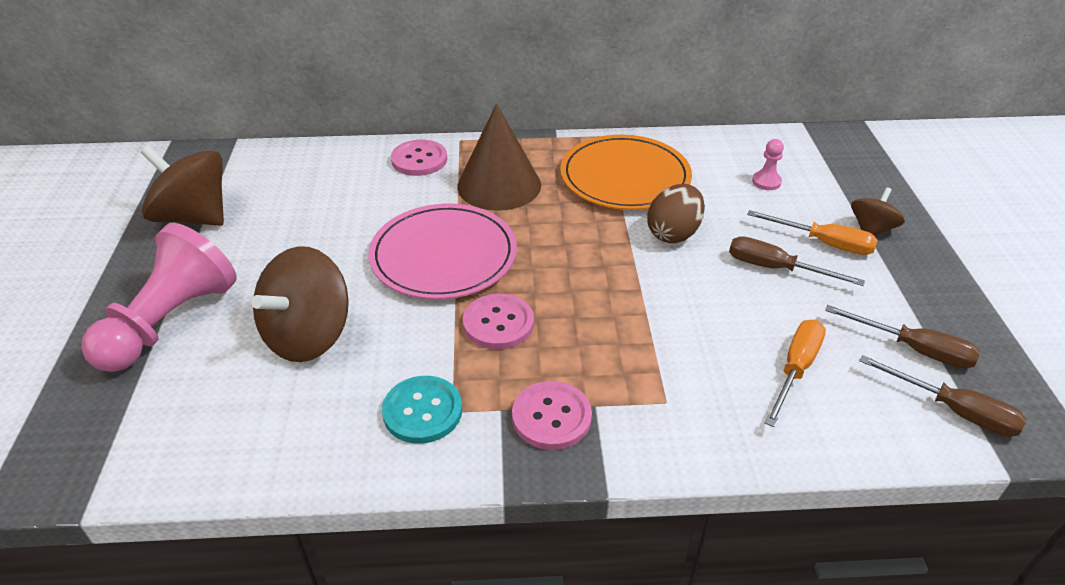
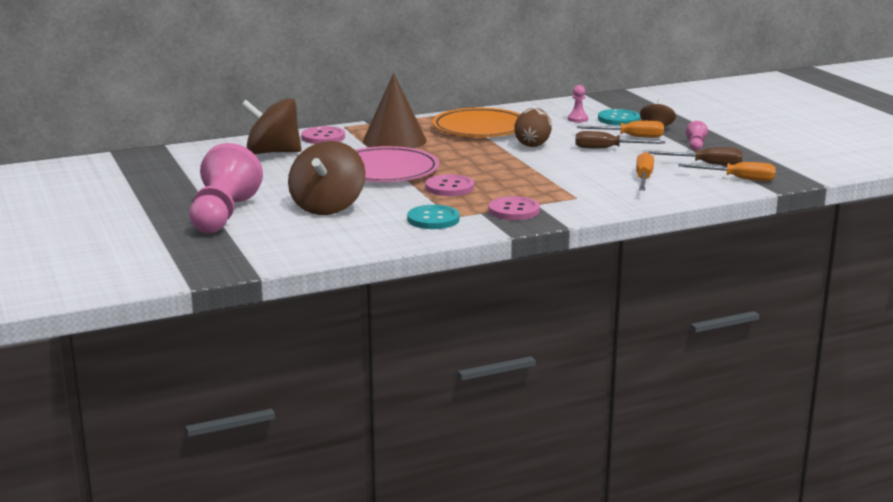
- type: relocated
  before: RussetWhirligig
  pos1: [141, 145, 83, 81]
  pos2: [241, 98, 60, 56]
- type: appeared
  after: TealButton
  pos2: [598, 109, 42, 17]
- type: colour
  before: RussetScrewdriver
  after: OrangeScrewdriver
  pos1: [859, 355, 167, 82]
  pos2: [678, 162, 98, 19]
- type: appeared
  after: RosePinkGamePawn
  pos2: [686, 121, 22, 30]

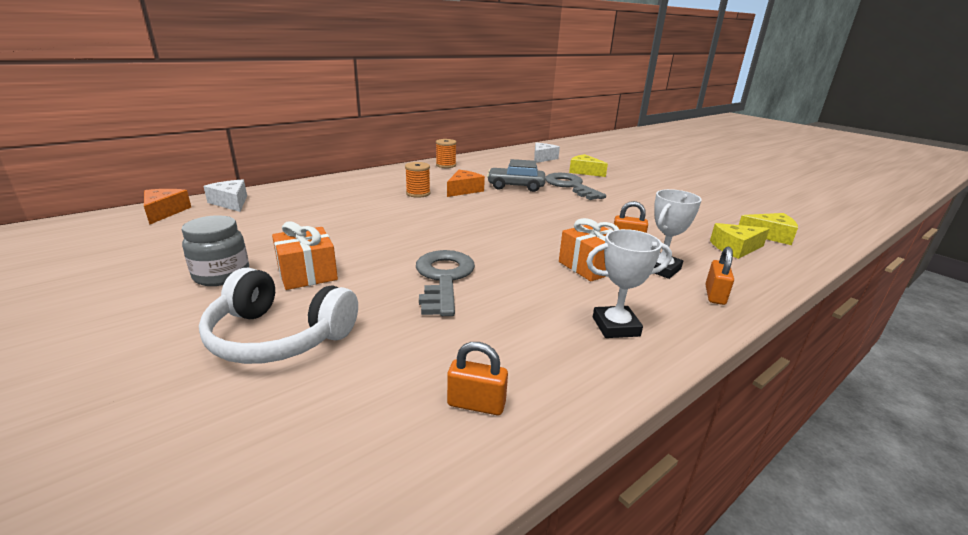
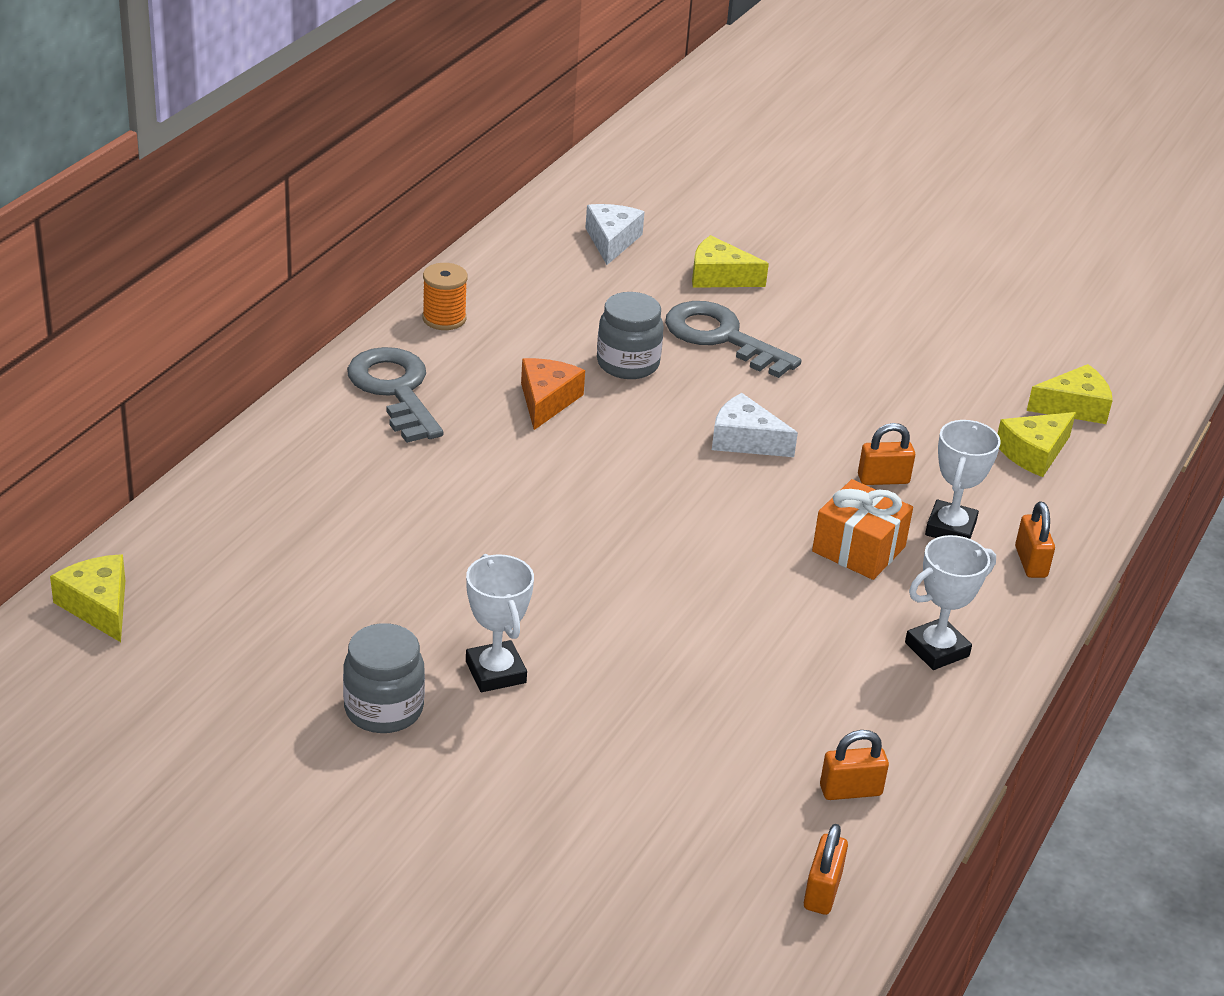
- type: colour
  before: OrangeCheeseWedge
  after: YellowCheeseWedge
  pos1: [144, 189, 47, 36]
  pos2: [50, 554, 75, 88]
- type: relocated
  before: GrayKey
  pos1: [416, 250, 59, 66]
  pos2: [347, 347, 96, 96]
- type: exchanged
  before: OrangeGift
  after: WhitePrizeCup
  pos1: [272, 221, 66, 69]
  pos2: [466, 554, 68, 138]
- type: exchanged
  before: GrayAutomobile
  after: GrayPreserveJar
  pos1: [487, 159, 58, 33]
  pos2: [597, 292, 67, 87]
- type: relocated
  before: WhiteCheeseWedge
  pos1: [203, 179, 44, 33]
  pos2: [712, 393, 86, 64]
- type: appeared
  after: OrangePadlock
  pos2: [804, 824, 44, 91]
- type: missing
  before: WhiteHeadset
  pos1: [199, 268, 159, 96]
- type: missing
  before: OrangeReelOfThread
  pos1: [405, 162, 25, 36]

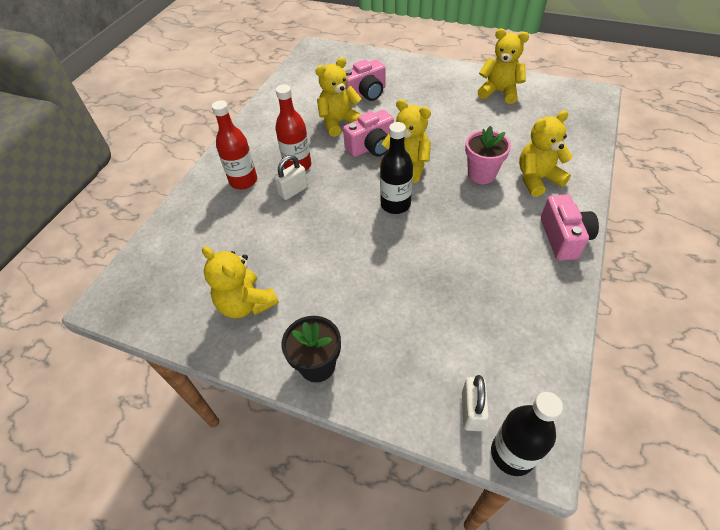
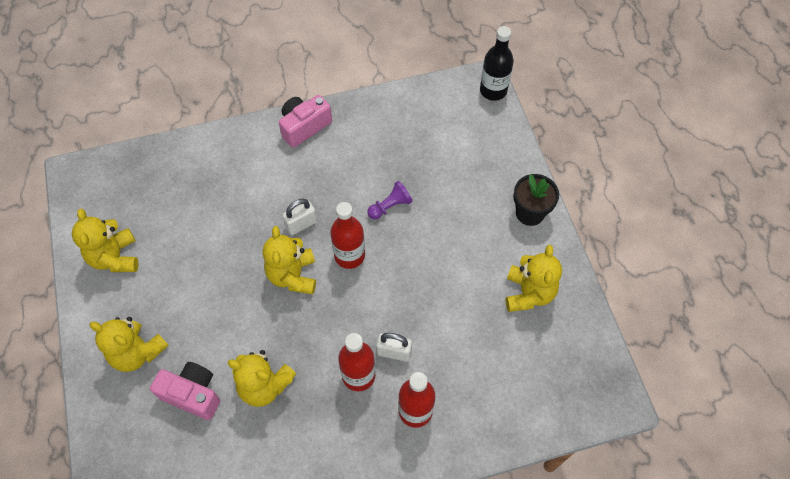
- type: relocated
  before: YellowStuffedBear
  pos1: [519, 110, 54, 87]
  pos2: [90, 317, 79, 55]
- type: relocated
  before: WhitePadlock
  pos1: [462, 375, 27, 56]
  pos2: [282, 199, 35, 36]
- type: colour
  before: JetBlackFlask
  after: RedFlask
  pos1: [380, 122, 33, 92]
  pos2: [330, 202, 35, 67]
- type: appeared
  after: VioletGamePawn
  pos2: [367, 181, 46, 38]
- type: missing
  before: RosePinkCamera
  pos1: [343, 110, 51, 47]
- type: missing
  before: RosePinkFlowerPot
  pos1: [465, 126, 46, 58]

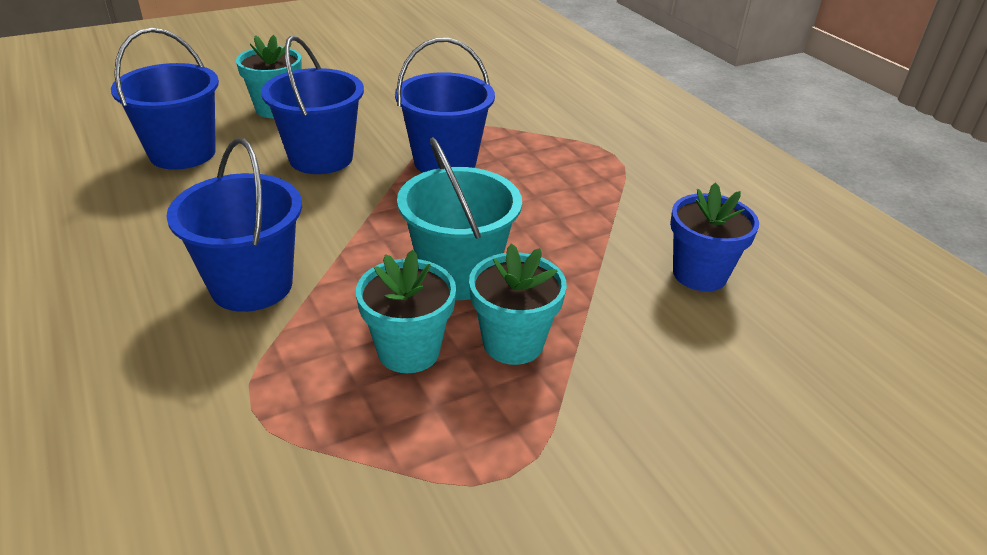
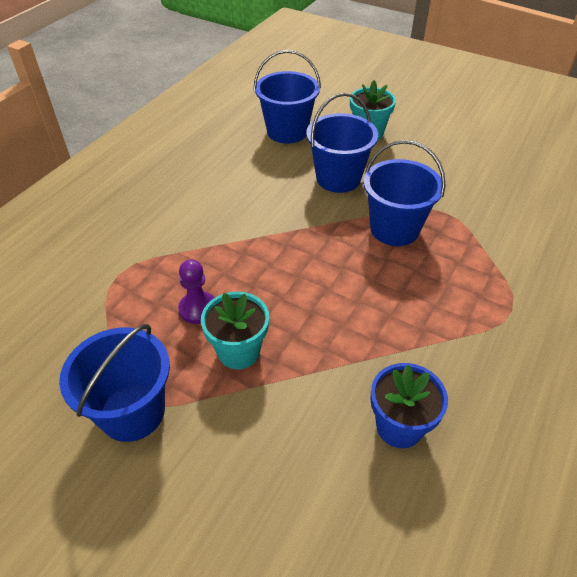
- type: relocated
  before: RoyalBlueBucket
  pos1: [166, 138, 136, 174]
  pos2: [59, 324, 111, 118]
- type: exchanged
  before: TealFlowerPot
  after: VioletGamePawn
  pos1: [356, 250, 100, 123]
  pos2: [178, 259, 36, 65]
- type: missing
  before: TealBucket
  pos1: [397, 137, 125, 163]

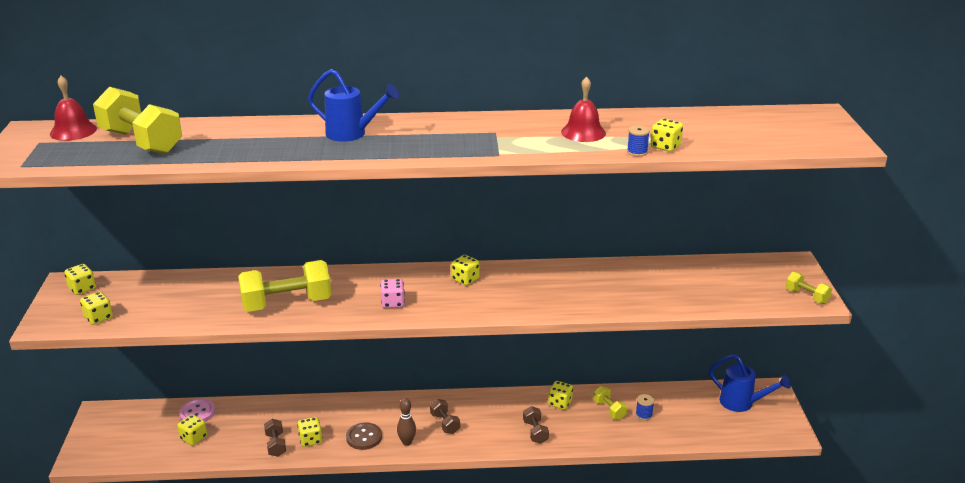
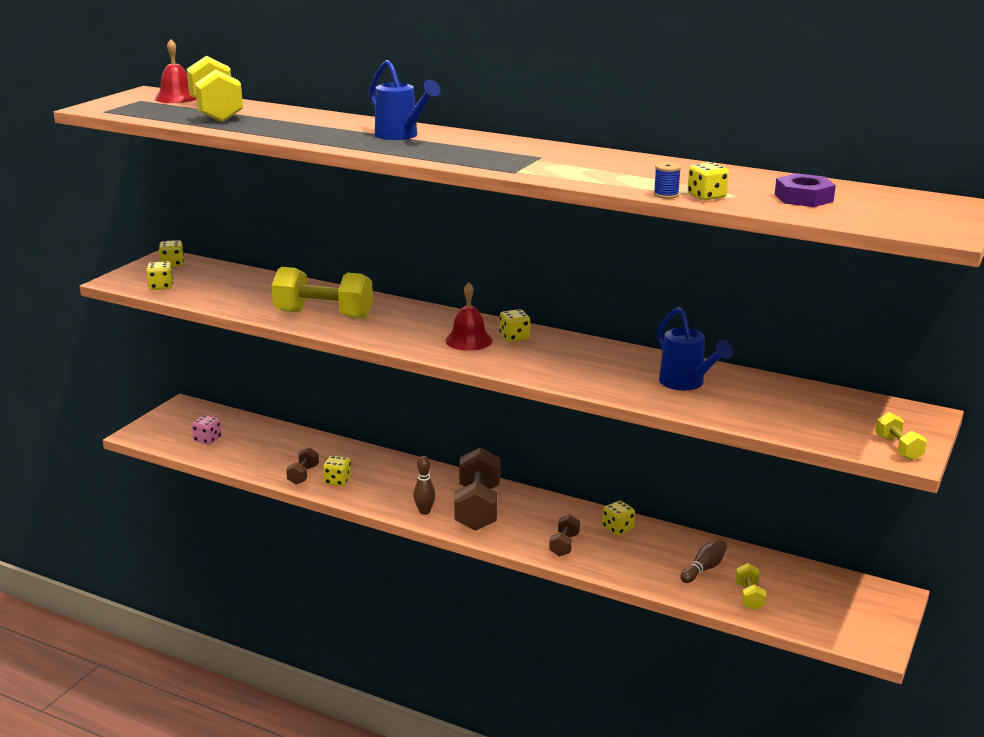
- type: relocated
  before: RosePinkDice
  pos1: [380, 279, 25, 29]
  pos2: [192, 415, 30, 30]
- type: relocated
  before: RedSchoolBell
  pos1: [561, 77, 45, 65]
  pos2: [445, 282, 48, 69]
- type: size
  before: RussetHandWeight
  pos1: [430, 399, 30, 35]
  pos2: [454, 447, 46, 84]
  scale: 2.07
- type: relocated
  before: RoyalBlueSprinklingCan
  pos1: [709, 354, 82, 58]
  pos2: [657, 307, 76, 83]
- type: exchanged
  before: RoyalBlueReelOfThread
  after: RussetTenpin
  pos1: [636, 394, 18, 26]
  pos2: [680, 540, 47, 43]
- type: relocated
  before: YellowHandWeight
  pos1: [593, 386, 34, 34]
  pos2: [735, 563, 32, 47]
- type: appeared
  after: VioletHexagonNut
  pos2: [775, 173, 61, 34]
- type: missing
  before: YellowDice
  pos1: [177, 414, 30, 32]
- type: missing
  before: RosePinkButton
  pos1: [179, 398, 36, 24]
- type: missing
  before: RussetButton
  pos1: [346, 422, 36, 28]

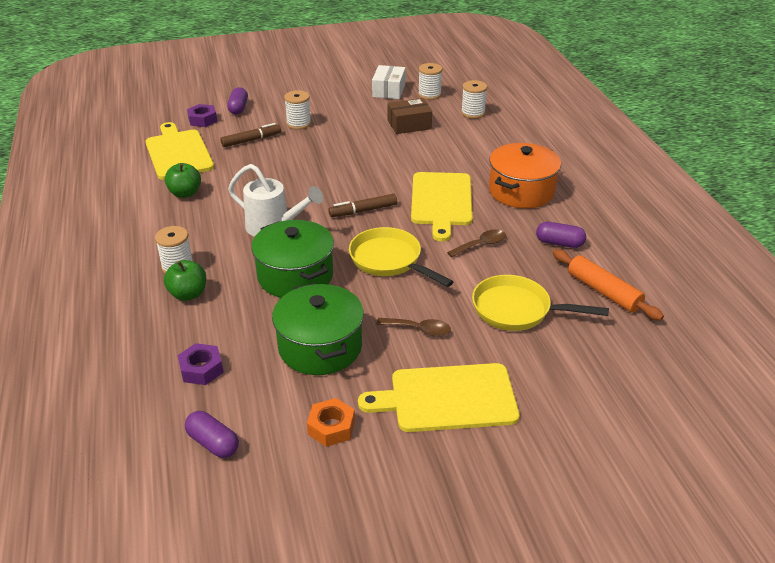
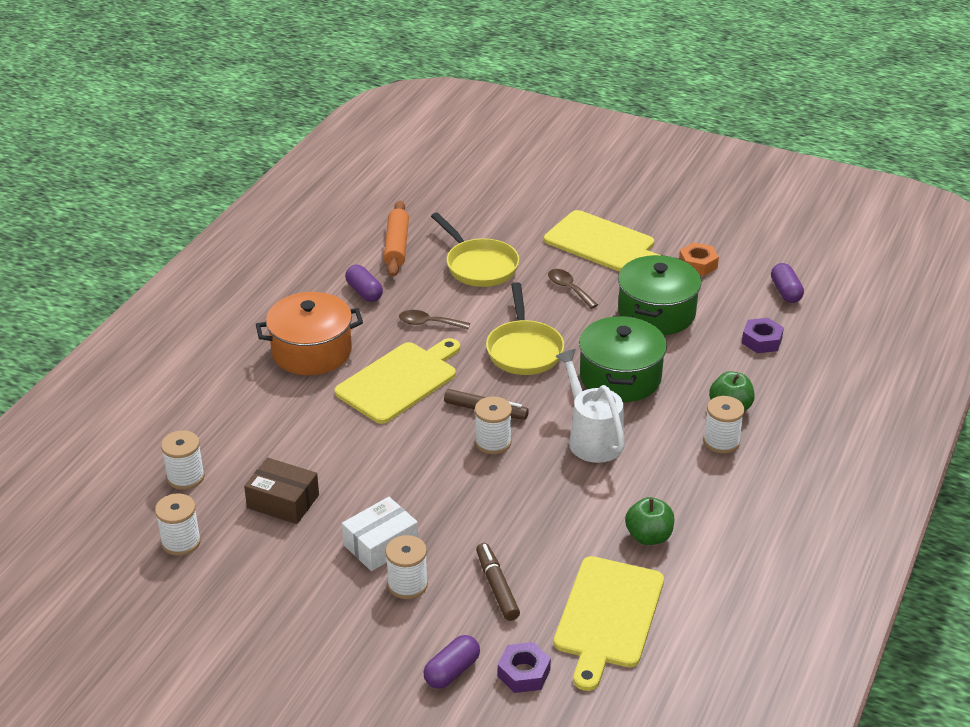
- type: relocated
  before: WhitePackage
  pos1: [372, 65, 34, 34]
  pos2: [342, 497, 76, 74]
- type: appeared
  after: WhiteReelOfThread
  pos2: [475, 396, 37, 58]
- type: spun
  before: RussetMarkerPen
  pos1: [220, 123, 61, 24]
  pos2: [476, 543, 44, 78]
  turn: 60

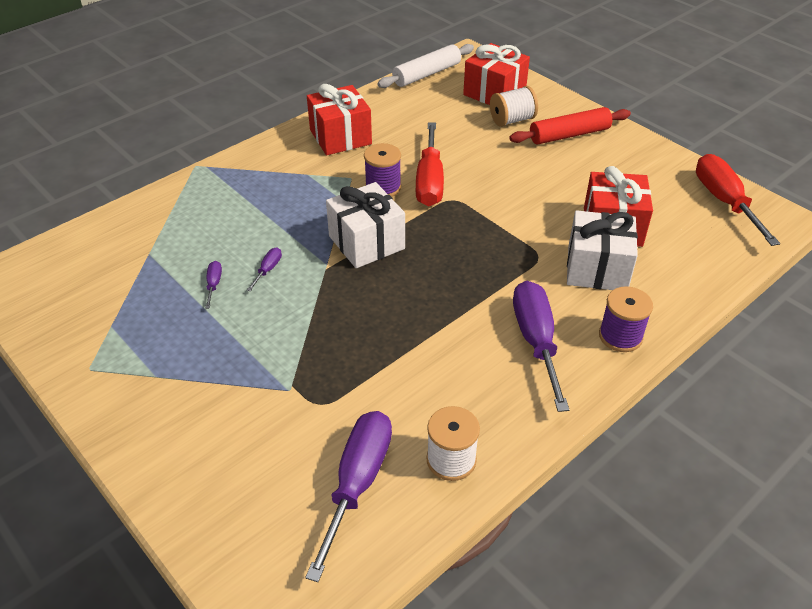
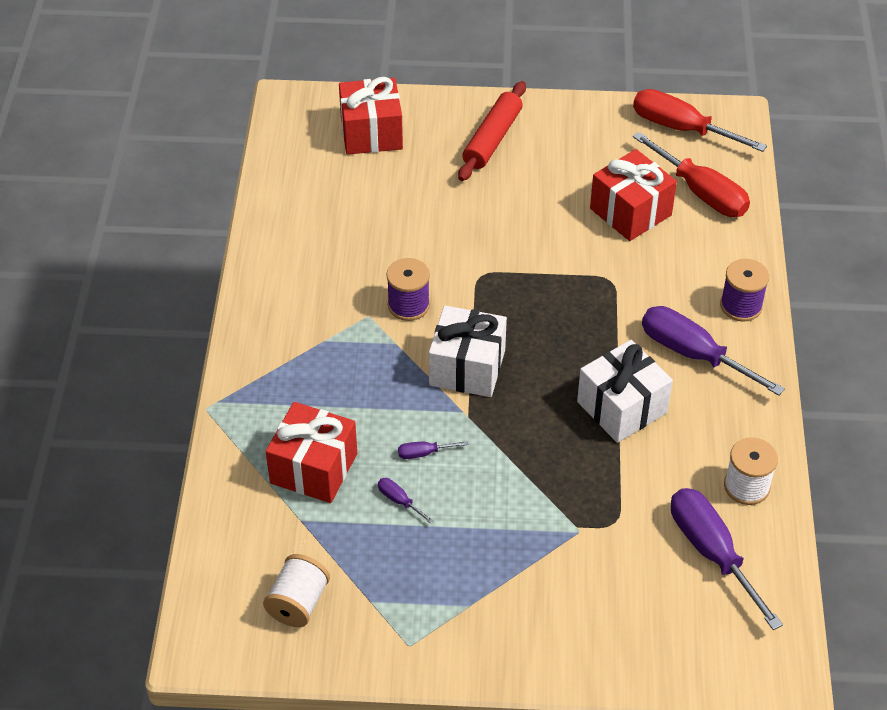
- type: relocated
  before: WhiteReelOfThread
  pos1: [490, 86, 48, 41]
  pos2: [263, 554, 67, 73]
- type: relocated
  before: RedGift
  pos1: [307, 84, 65, 71]
  pos2: [266, 402, 91, 101]
- type: spun
  before: VioletScrewdriver
  pos1: [247, 248, 35, 43]
  pos2: [398, 441, 70, 18]
  turn: -75
- type: relocated
  before: WhiteGift
  pos1: [567, 210, 71, 80]
  pos2: [577, 340, 96, 103]
- type: relocated
  before: RedScrewdriver
  pos1: [416, 122, 28, 84]
  pos2: [633, 132, 117, 85]
- type: missing
  before: WhitePastryRoller
  pos1: [377, 44, 97, 44]

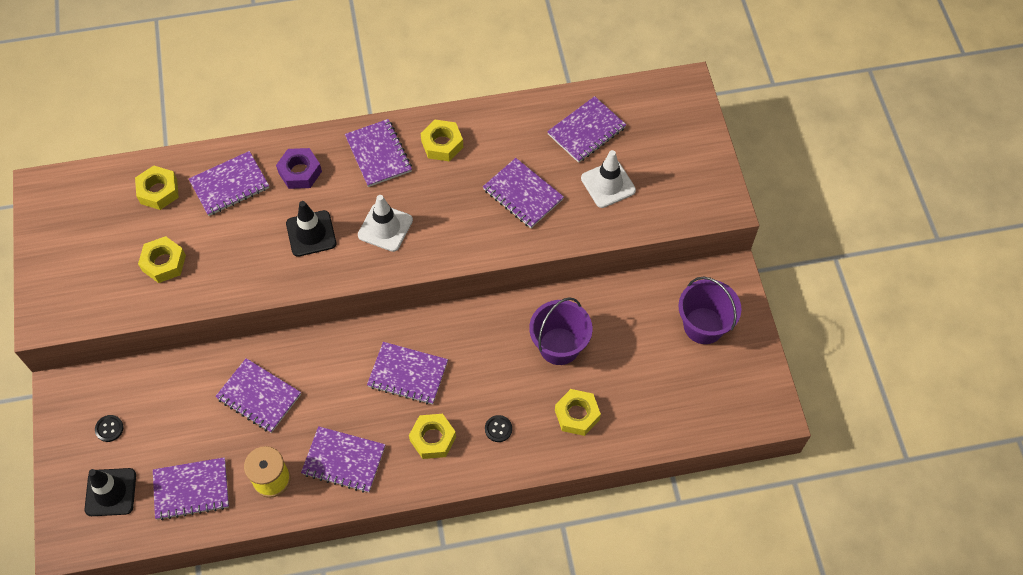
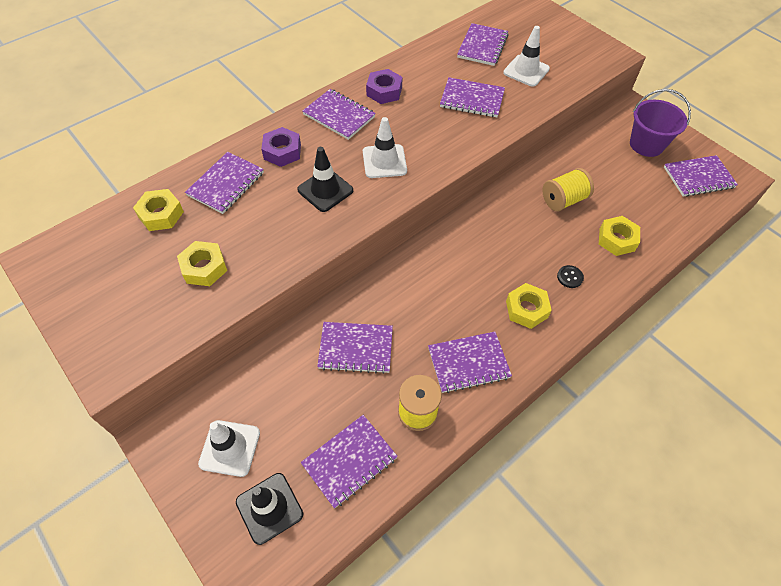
- type: exchanged
  before: JetBlackButton
  after: WhiteSafetyCone
  pos1: [95, 415, 29, 27]
  pos2: [198, 420, 62, 57]
- type: colour
  before: YellowHexagonNut
  after: VioletHexagonNut
  pos1: [421, 120, 43, 41]
  pos2: [366, 69, 37, 35]
- type: exchanged
  before: VioletBucket
  after: YellowReelOfThread
  pos1: [529, 297, 64, 68]
  pos2: [542, 168, 52, 43]
- type: relocated
  before: VioletNotepad
  pos1: [367, 342, 81, 62]
  pos2: [664, 155, 74, 42]

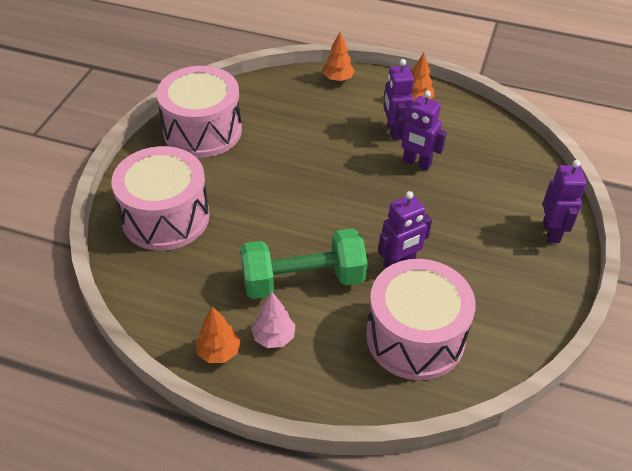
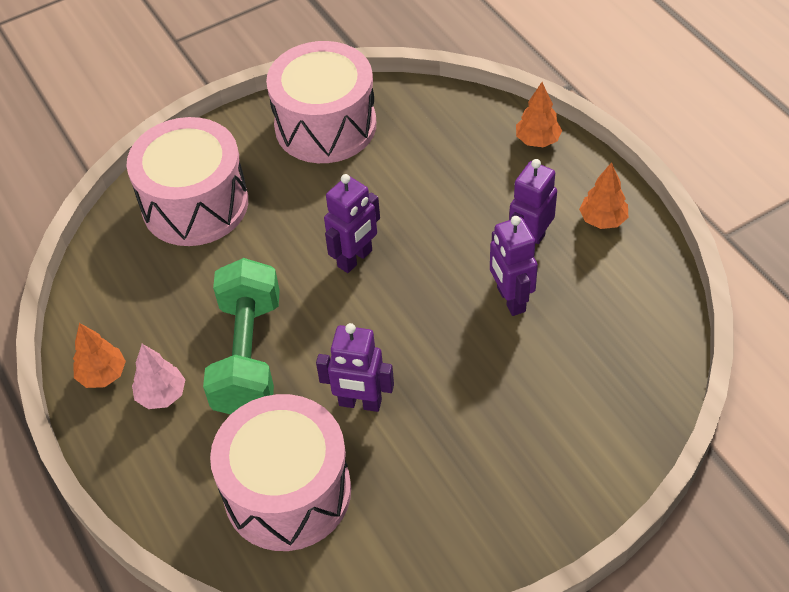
- type: spun
  before: GreenHandWeight
  pos1: [240, 228, 128, 71]
  pos2: [203, 258, 77, 156]
  turn: 60
- type: relocated
  before: VioletRobot
  pos1: [543, 160, 43, 83]
  pos2: [324, 174, 56, 99]

